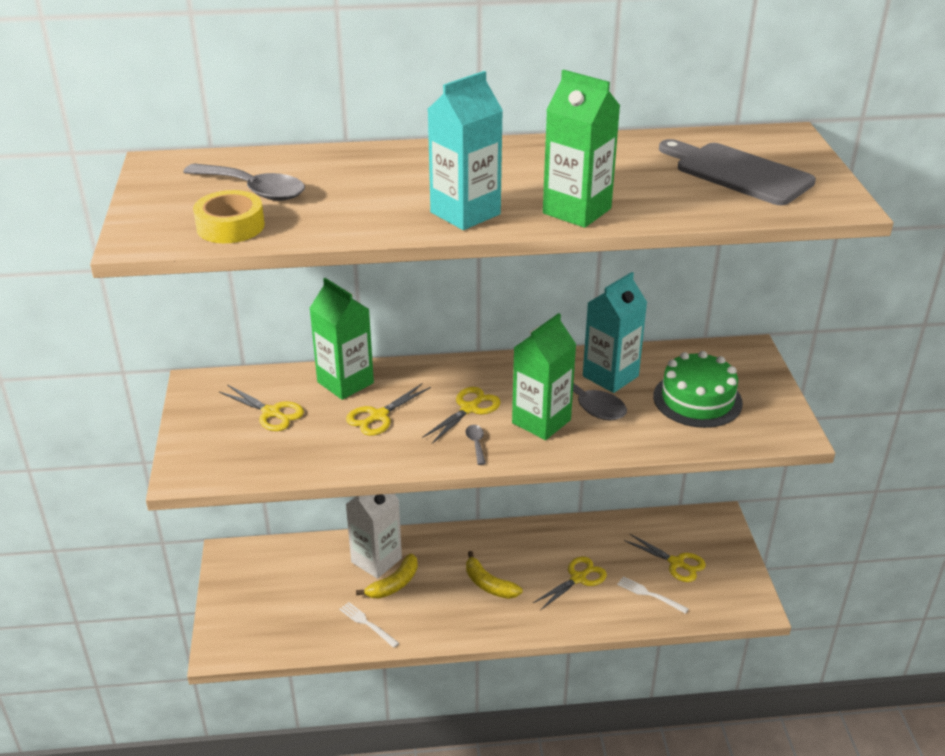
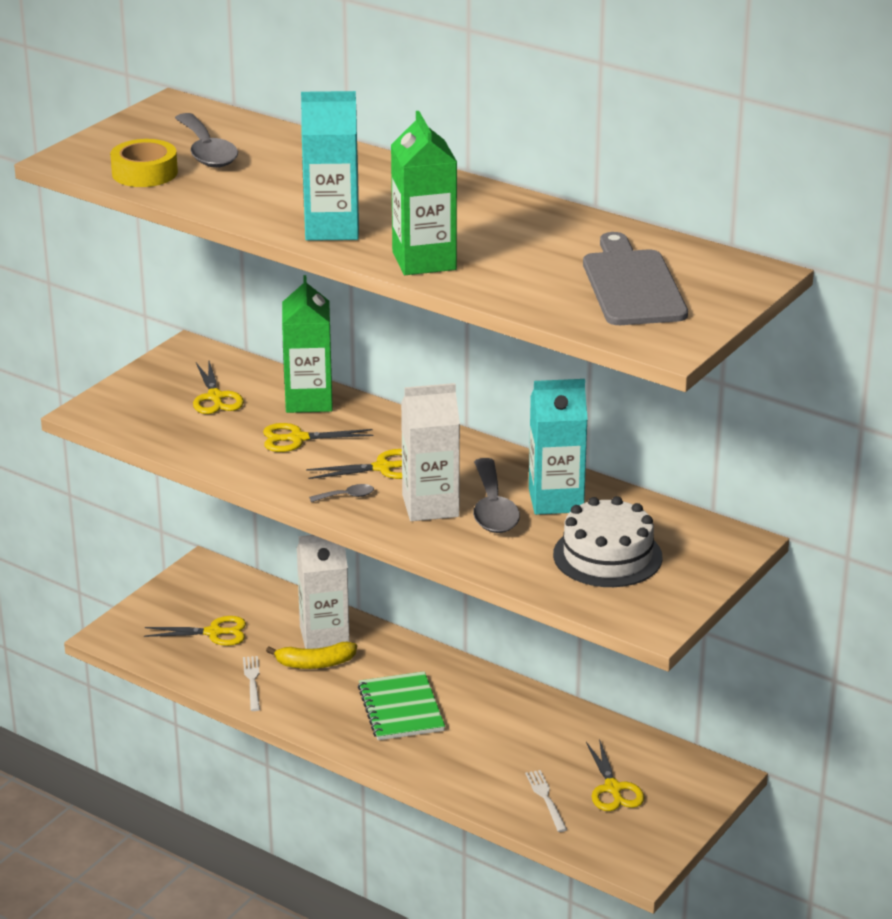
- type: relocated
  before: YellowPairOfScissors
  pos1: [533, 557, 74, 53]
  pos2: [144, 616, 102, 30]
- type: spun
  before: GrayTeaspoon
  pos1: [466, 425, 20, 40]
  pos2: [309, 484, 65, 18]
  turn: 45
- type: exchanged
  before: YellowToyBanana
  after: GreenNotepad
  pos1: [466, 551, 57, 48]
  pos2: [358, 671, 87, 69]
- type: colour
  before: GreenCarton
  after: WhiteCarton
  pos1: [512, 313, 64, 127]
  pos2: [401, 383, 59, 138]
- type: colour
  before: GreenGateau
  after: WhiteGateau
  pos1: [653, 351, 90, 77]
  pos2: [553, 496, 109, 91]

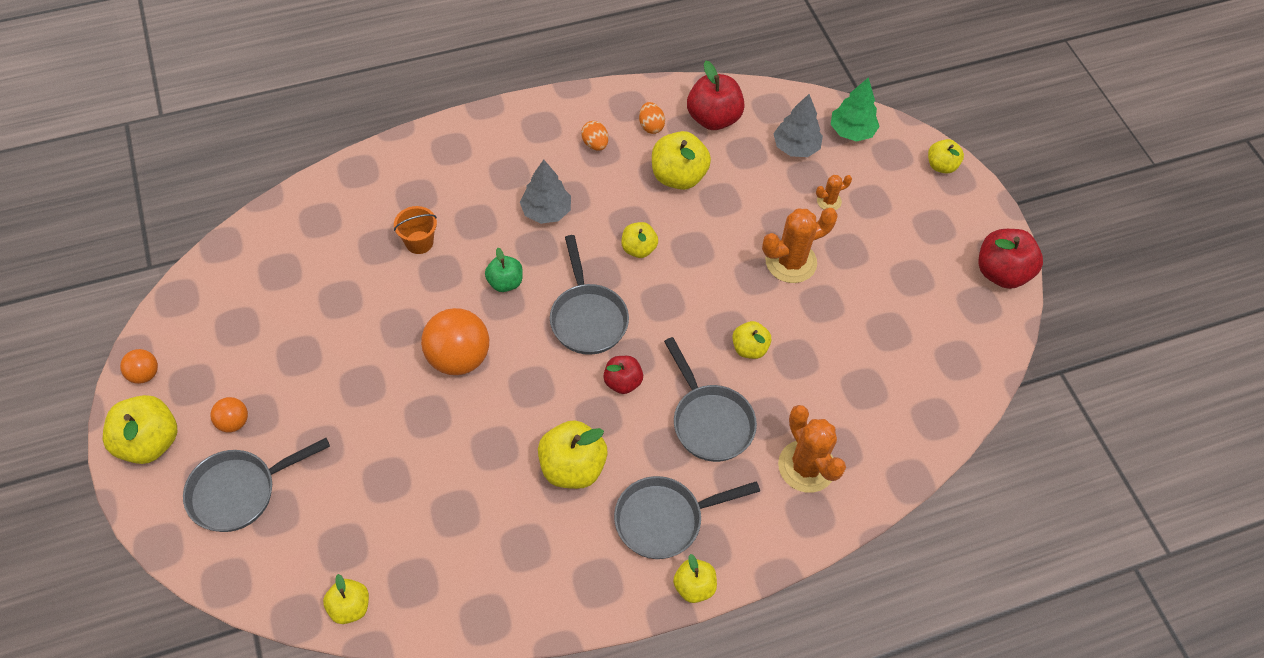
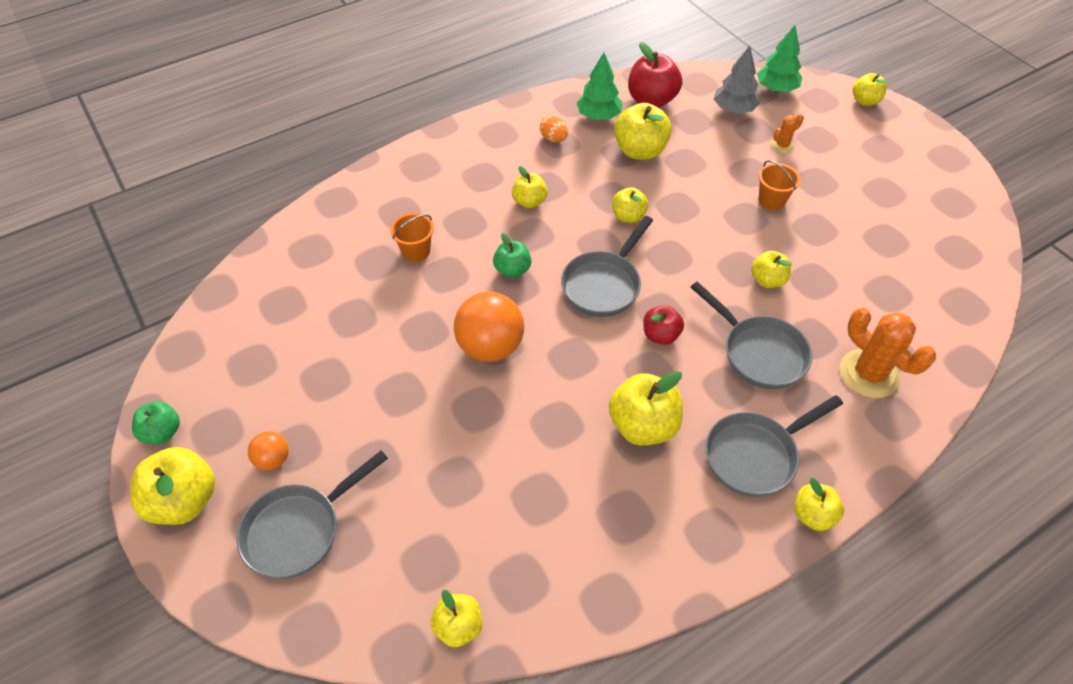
- type: exchanged
  before: OrangeBall
  after: GreenToyApple
  pos1: [120, 349, 38, 35]
  pos2: [132, 401, 48, 43]
- type: exchanged
  before: GrayTree
  after: YellowToyApple
  pos1: [520, 160, 51, 64]
  pos2: [512, 166, 36, 42]
- type: spun
  before: GrayFryingPan
  pos1: [550, 235, 79, 120]
  pos2: [561, 216, 92, 101]
  turn: 60
- type: exchanged
  before: OrangeEgg
  after: GreenTree
  pos1: [639, 102, 26, 32]
  pos2: [577, 52, 46, 68]
- type: exchanged
  before: OrangeCactus
  after: OrangeBucket
  pos1: [762, 208, 76, 75]
  pos2: [759, 160, 41, 50]
- type: missing
  before: RedToyApple
  pos1: [978, 229, 65, 60]

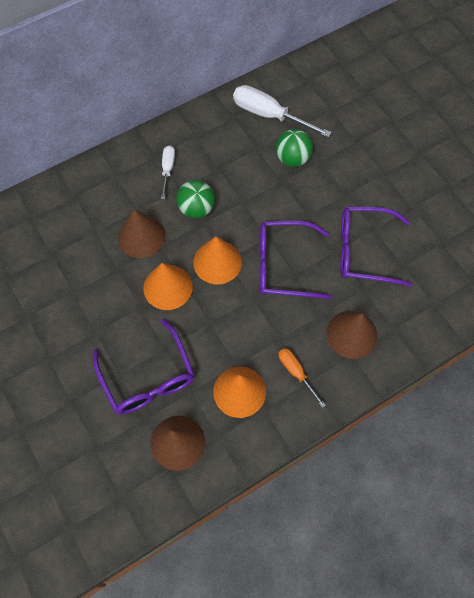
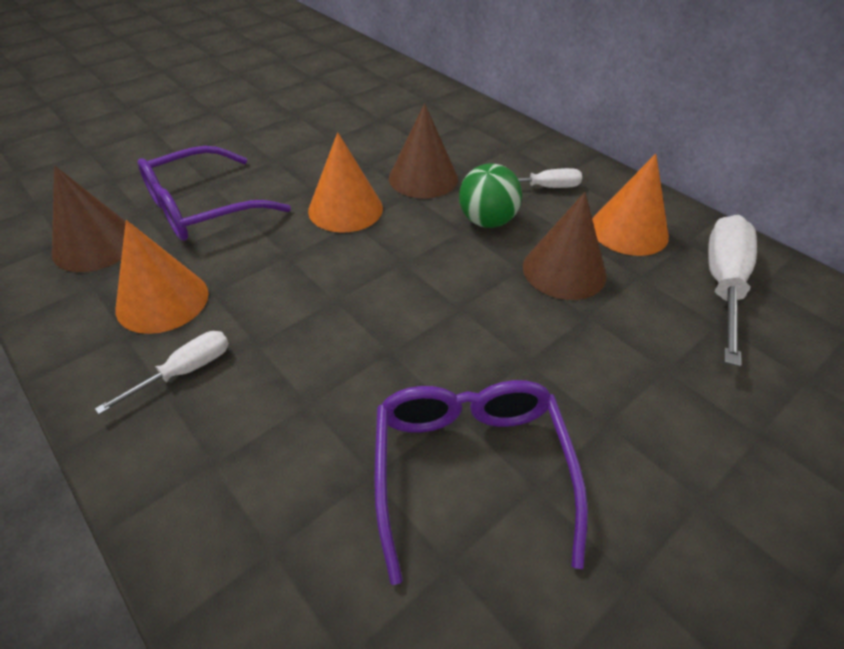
- type: colour
  before: OrangeScrewdriver
  after: WhiteScrewdriver
  pos1: [278, 348, 48, 60]
  pos2: [95, 331, 134, 84]
- type: relocated
  before: RussetSolidCone
  pos1: [327, 311, 51, 48]
  pos2: [523, 192, 83, 108]
- type: relocated
  before: OrangeSolidCone
  pos1: [193, 236, 49, 49]
  pos2: [592, 154, 77, 102]
- type: missing
  before: VioletEyeglasses
  pos1: [260, 221, 72, 78]
- type: missing
  before: GreenBall
  pos1: [276, 129, 37, 38]

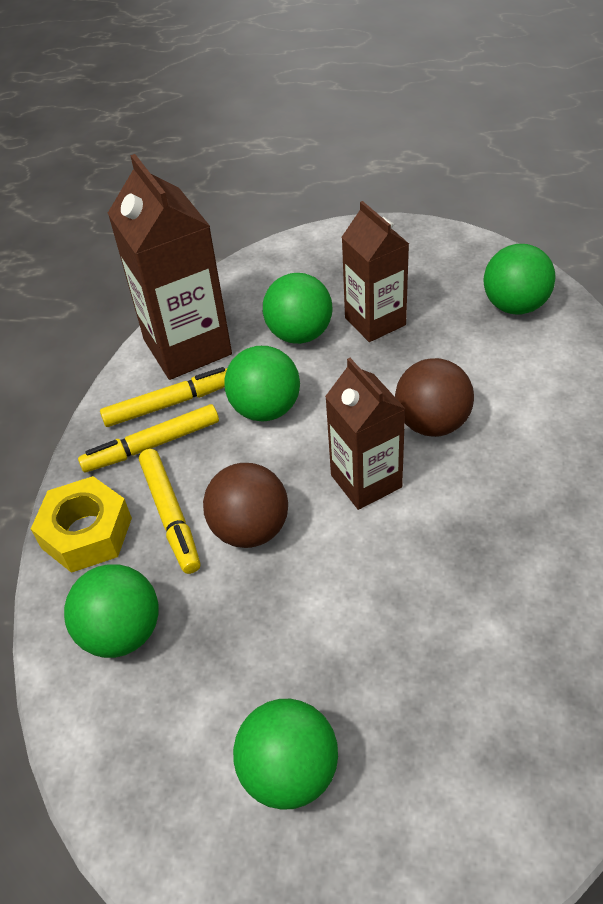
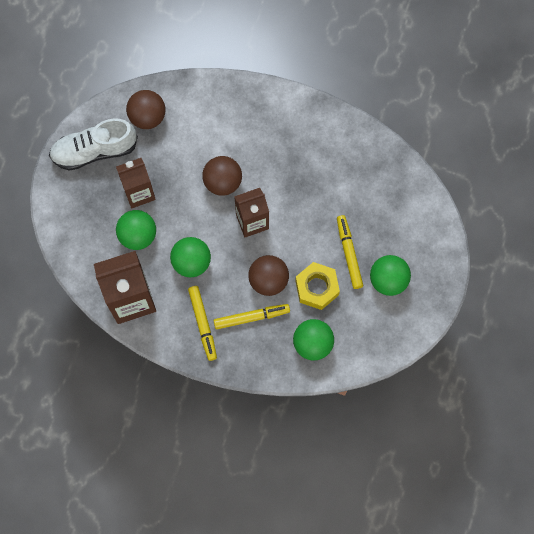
- type: appeared
  after: WhiteSneaker
  pos2: [49, 118, 89, 53]
- type: colour
  before: GreenBall
  after: RussetBall
  pos1: [483, 244, 72, 70]
  pos2: [126, 90, 39, 39]
- type: relocated
  before: YellowHexagonNut
  pos1: [31, 476, 101, 97]
  pos2: [295, 262, 45, 48]
- type: relocated
  before: YellowMarkerPen
  pos1: [100, 367, 127, 60]
  pos2: [337, 215, 26, 74]

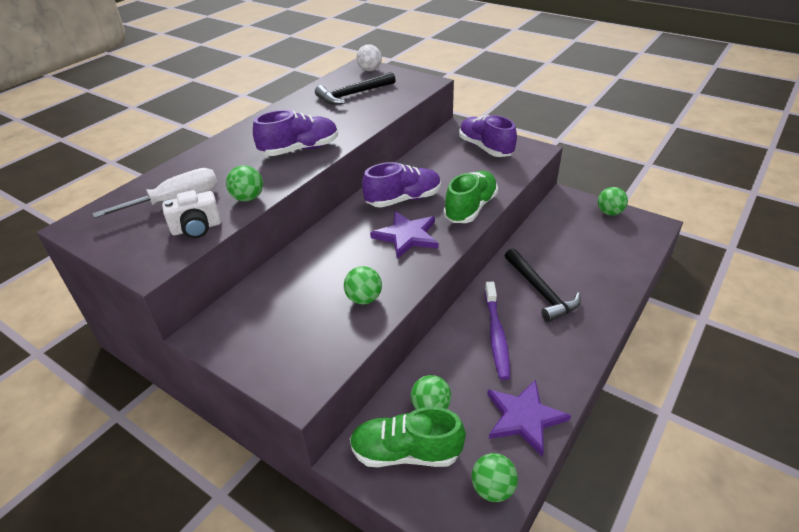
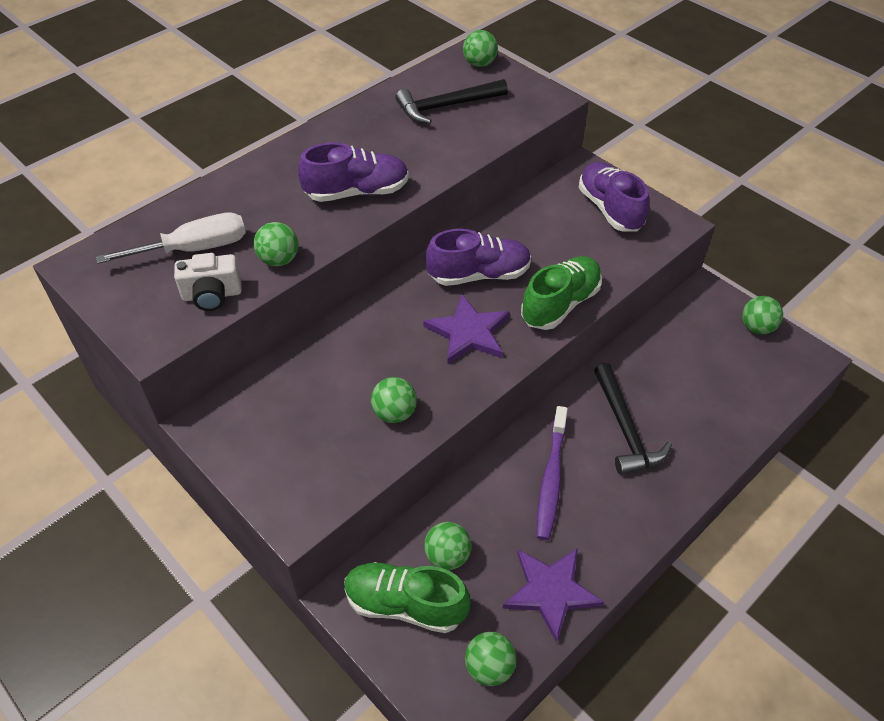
- type: colour
  before: WhiteBall
  after: GreenBall
  pos1: [356, 44, 26, 27]
  pos2: [463, 30, 35, 37]

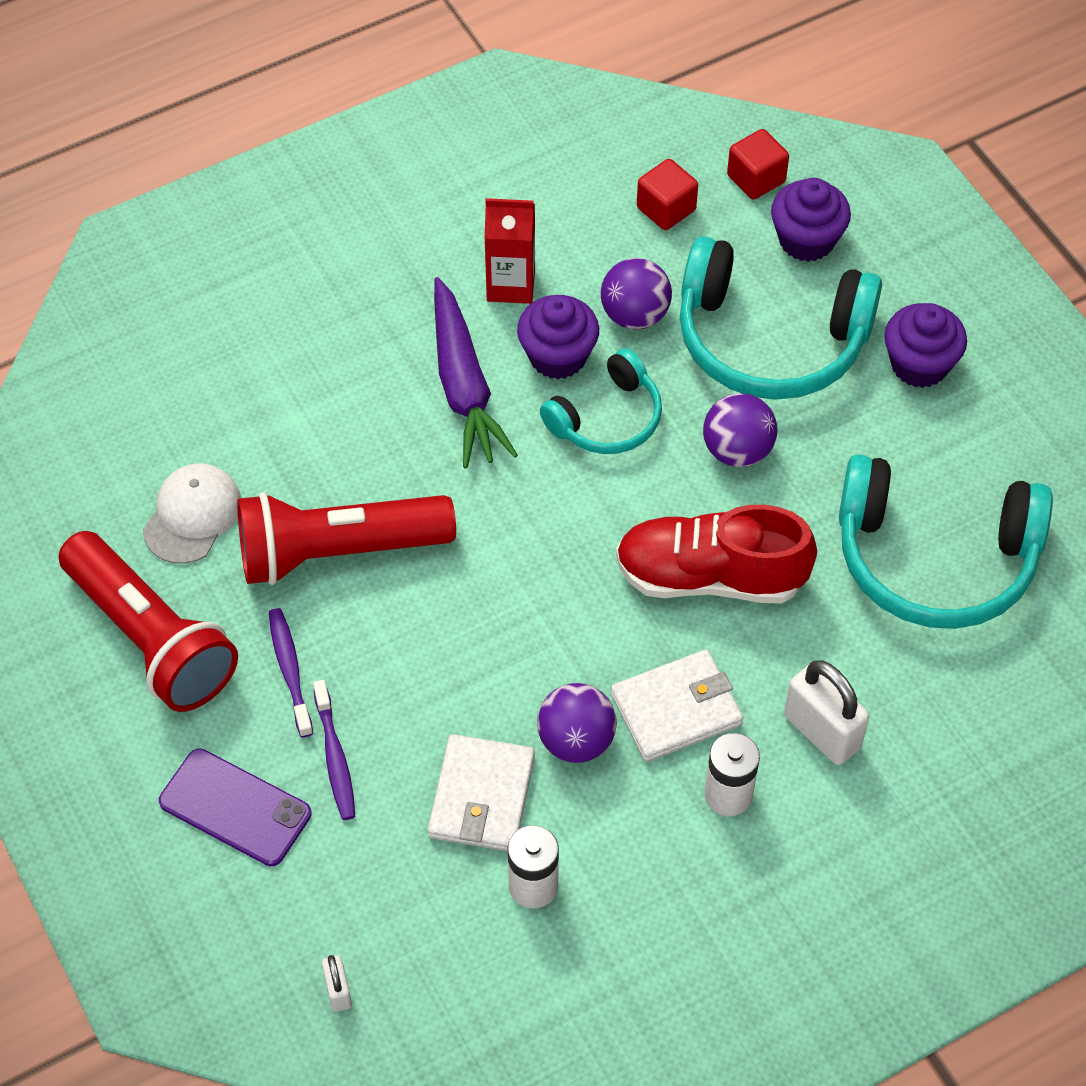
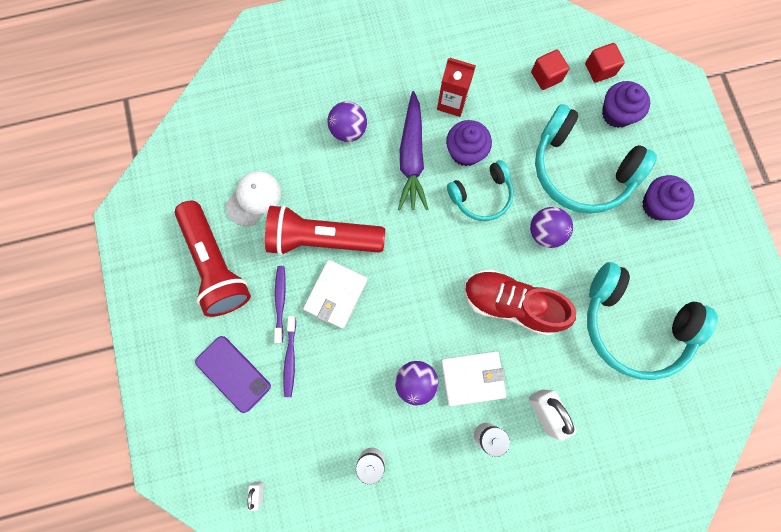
- type: relocated
  before: WhiteBillfold
  pos1: [428, 734, 107, 117]
  pos2: [303, 260, 65, 69]
- type: relocated
  before: VioletBall
  pos1: [601, 258, 71, 71]
  pos2: [327, 102, 40, 40]

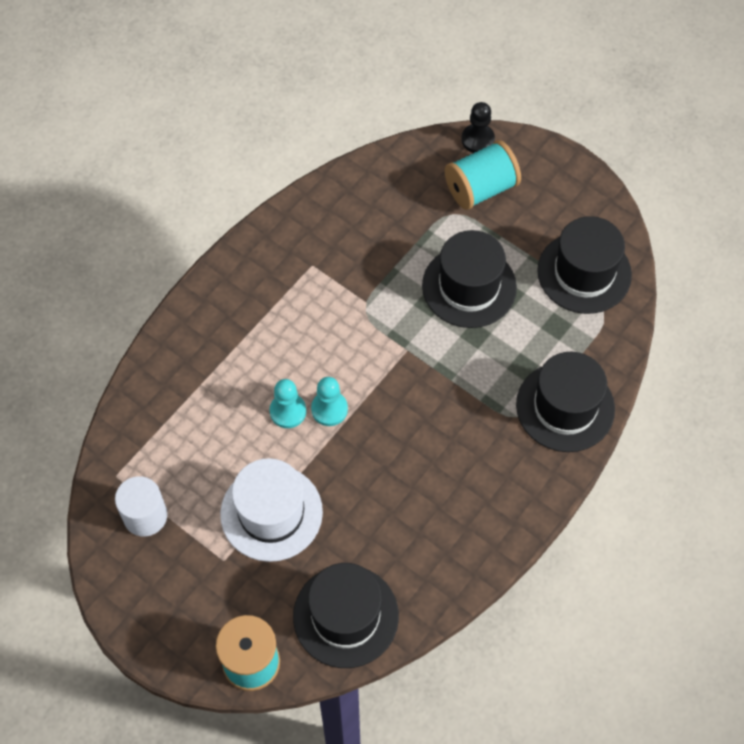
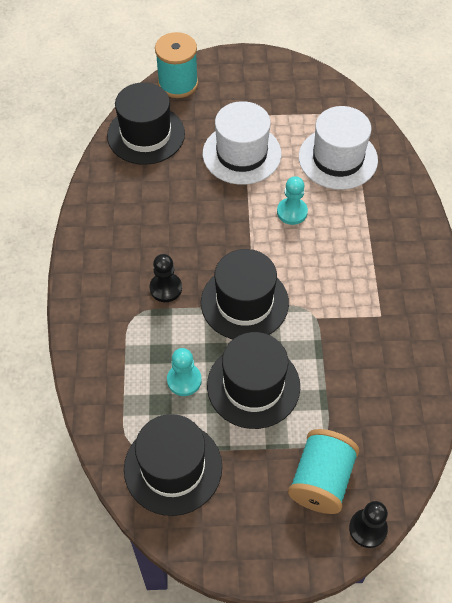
- type: appeared
  after: JetBlackGamePawn
  pos2: [150, 254, 32, 48]
- type: relocated
  before: TealGamePawn
  pos1: [311, 377, 37, 49]
  pos2: [167, 348, 35, 48]
- type: relocated
  before: JetBlackTallHat
  pos1: [516, 352, 99, 100]
  pos2: [201, 249, 88, 90]
- type: appeared
  after: WhiteTallHat
  pos2: [299, 106, 79, 84]
- type: missing
  before: WhiteCylinder
  pos1: [115, 476, 52, 61]

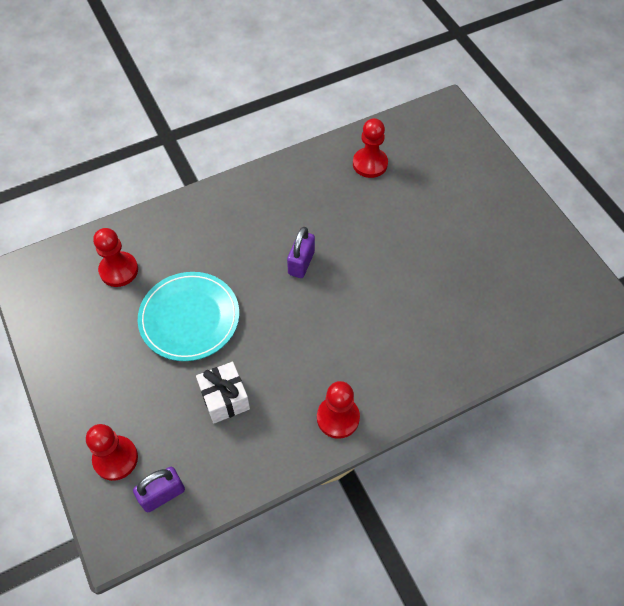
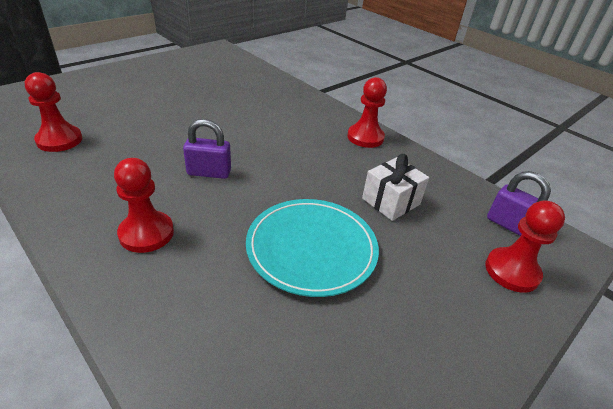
- type: relocated
  before: RedGamePawn
  pos1: [93, 228, 45, 59]
  pos2: [114, 158, 60, 95]

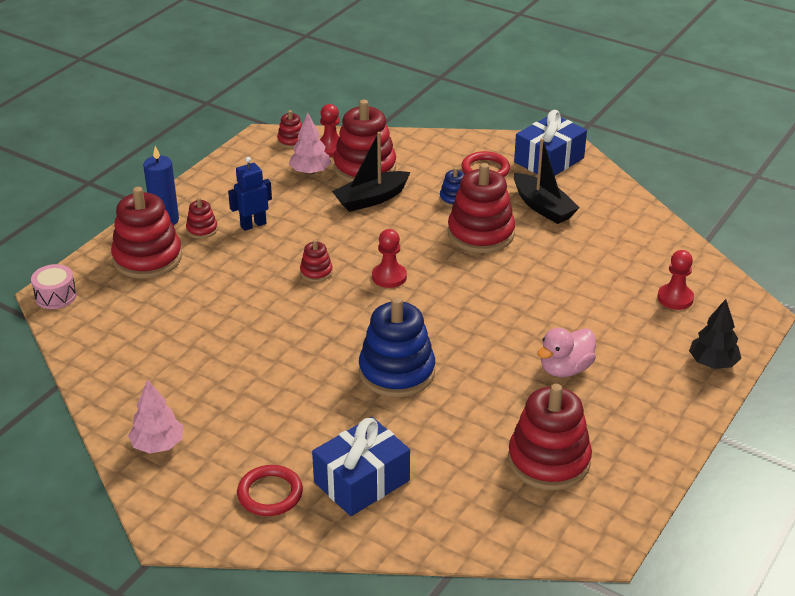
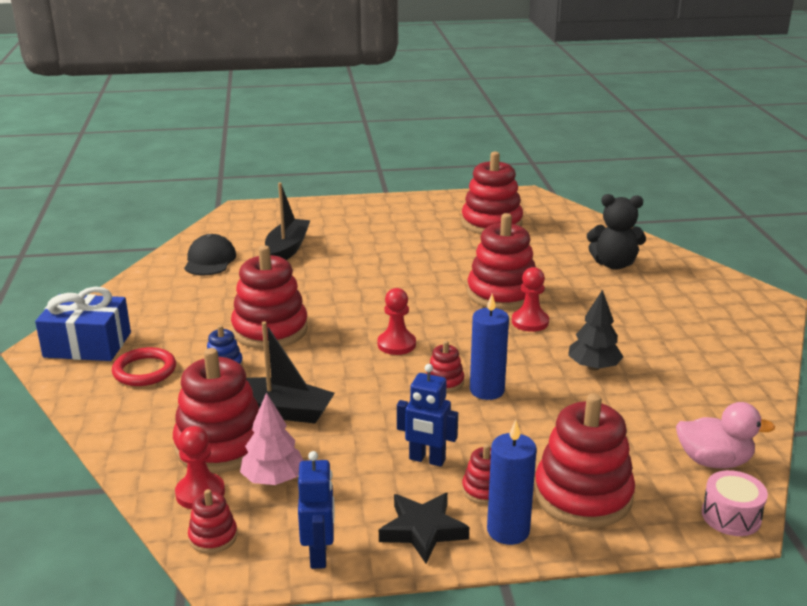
- type: appeared
  after: JetBlackCap
  pos2: [184, 234, 52, 42]
- type: relocated
  before: JetBlackSailboat
  pos1: [514, 138, 66, 86]
  pos2: [265, 182, 46, 78]
- type: appeared
  after: RoyalBlueRobot
  pos2: [298, 451, 37, 118]
- type: appeared
  after: JetBlackStar
  pos2: [379, 493, 90, 70]
- type: colour
  before: RoyalBlueStackingRings
  after: RedStackingRings
  pos1: [359, 297, 76, 100]
  pos2: [467, 213, 69, 97]
- type: appeared
  after: RoyalBlueWaxCandle
  pos2: [470, 294, 39, 106]
- type: relocated
  before: RedGamePawn
  pos1: [657, 250, 37, 60]
  pos2: [512, 267, 37, 65]
- type: relocated
  before: JetBlackTree
  pos1: [689, 299, 52, 70]
  pos2: [568, 290, 55, 81]
- type: exchanged
  before: RoyalBlueGift
  after: JetBlackStuffedBear
  pos1: [312, 417, 98, 99]
  pos2: [587, 194, 59, 76]
- type: relocated
  before: RosePinkToyDuck
  pos1: [537, 328, 59, 49]
  pos2: [676, 402, 99, 66]
- type: missing
  before: RosePinkTree
  pos1: [128, 379, 55, 75]
- type: missing
  before: RedRing
  pos1: [237, 465, 66, 51]

